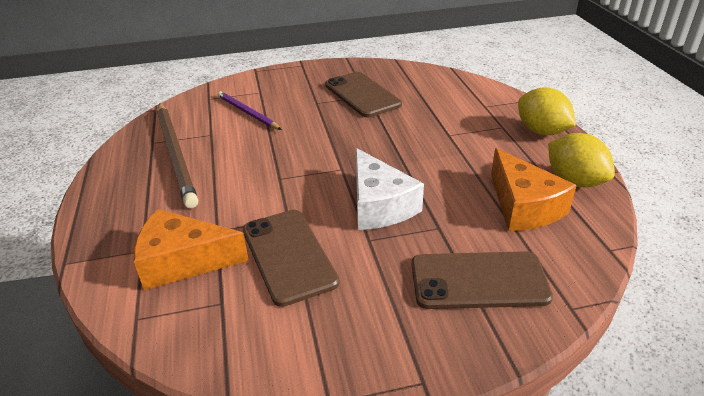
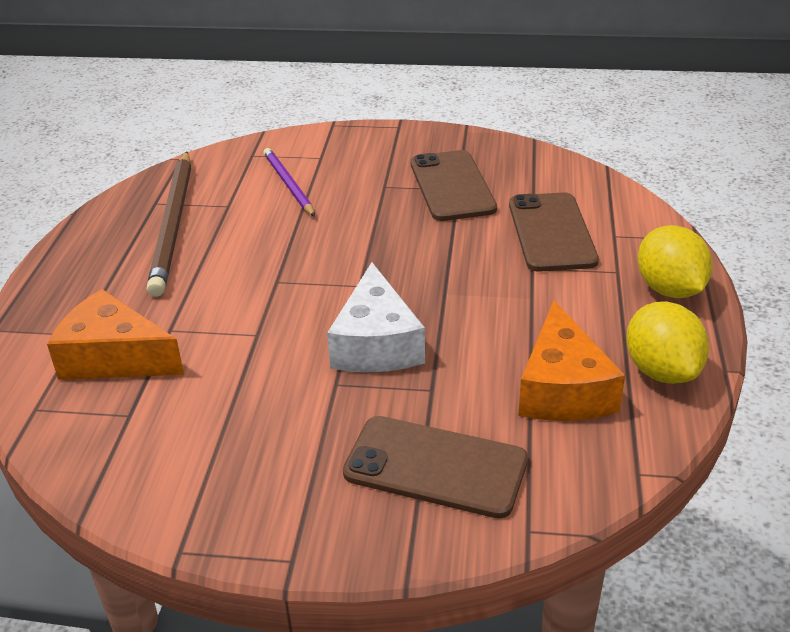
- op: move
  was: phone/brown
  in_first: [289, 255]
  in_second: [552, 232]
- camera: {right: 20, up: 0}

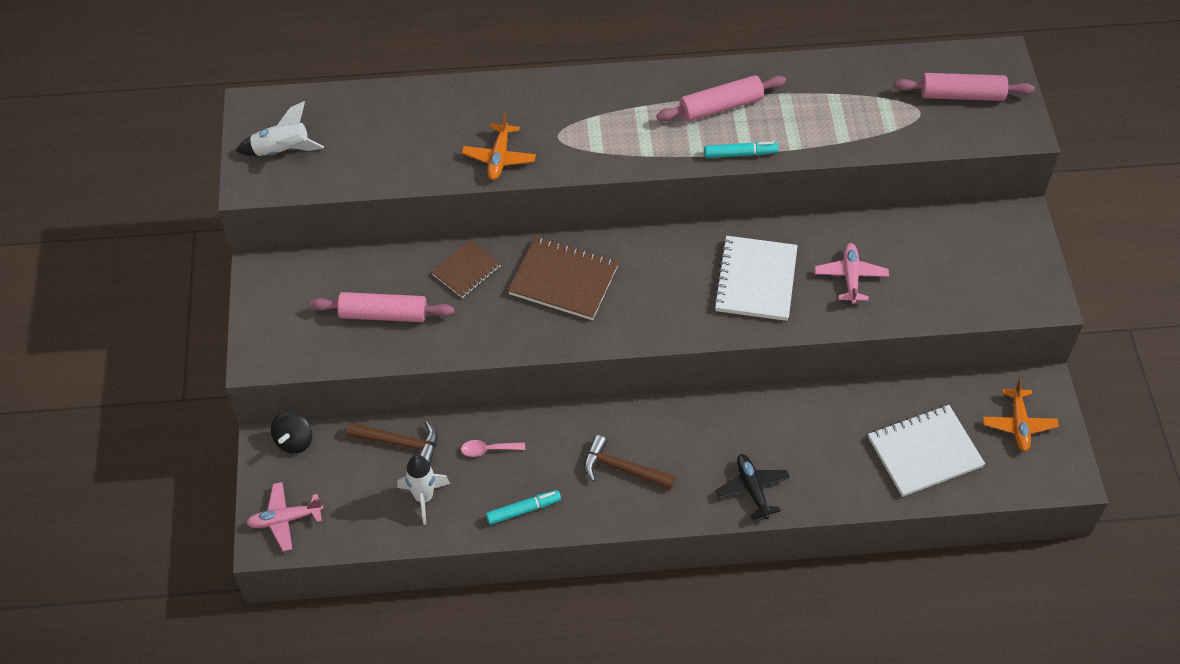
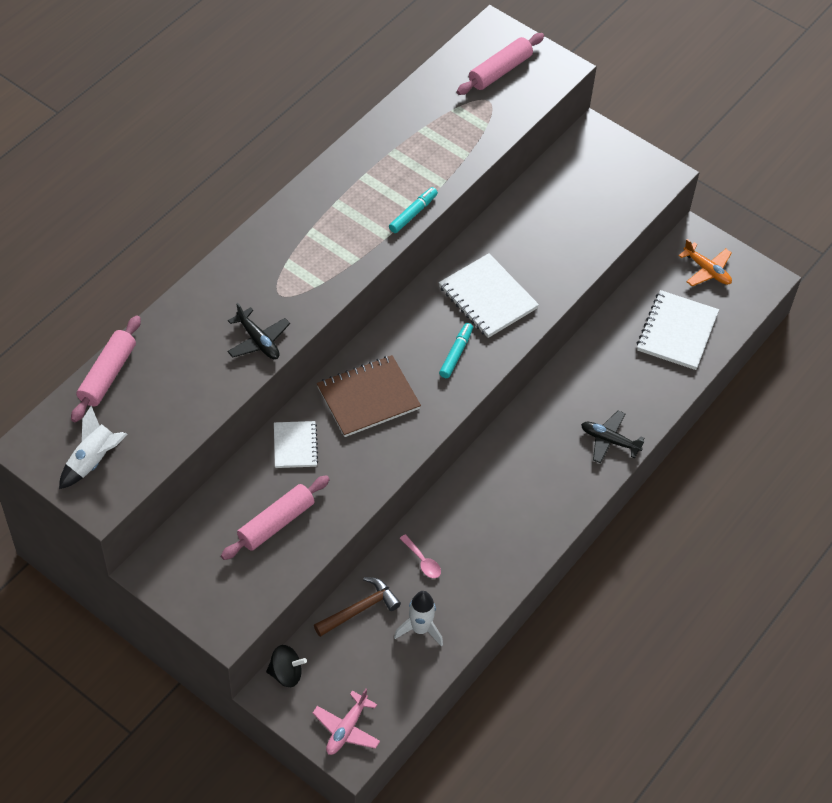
- op: move
  was: rolling pin/pink
  in_first: [721, 106]
  in_second: [108, 375]
- op: recolor
  was: plane/orange
  now: plane/black
  in_first: [499, 157]
  in_second: [258, 340]
- op: rotate
  was: spinning top/black
  in_first: [294, 441]
  in_second: [286, 673]
  clockwise: -60
- op: recolor
  was: notebook/brown
  now: notebook/white
  in_first: [466, 270]
  in_second: [295, 445]
- op: rotate
  was: spoon/pink
  in_first: [488, 450]
  in_second: [422, 561]
  clockwise: -75
- op: move
  was: marker/turquoise
  in_first: [523, 510]
  in_second: [456, 353]
- op: delete
  was: hammer/brown
  in_first: [622, 469]
- op: delete
  was: plane/pink
  in_first: [850, 277]
- camera: {right: -50, up: 0}

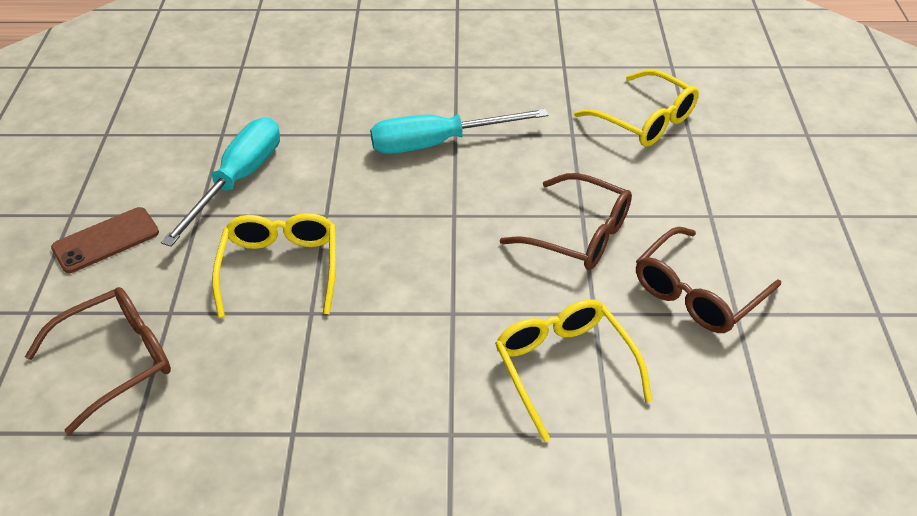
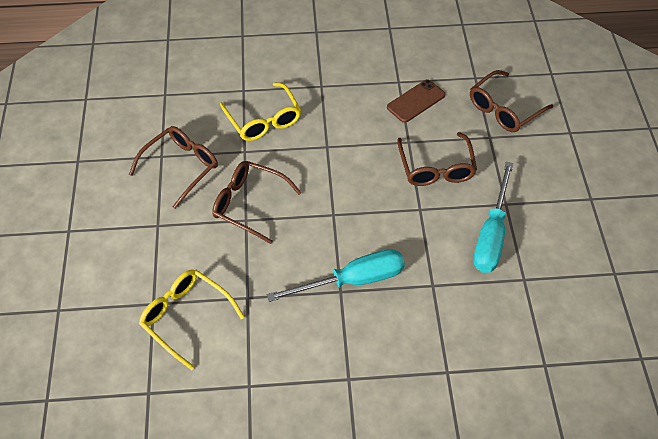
- op: move
  was: phone/brown
  in_first: [106, 240]
  in_second: [416, 101]
- op: recolor
  was: glasses/yellow
  now: glasses/brown
  in_first: [281, 267]
  in_second: [436, 169]
- camera: {right: 175, up: 10}

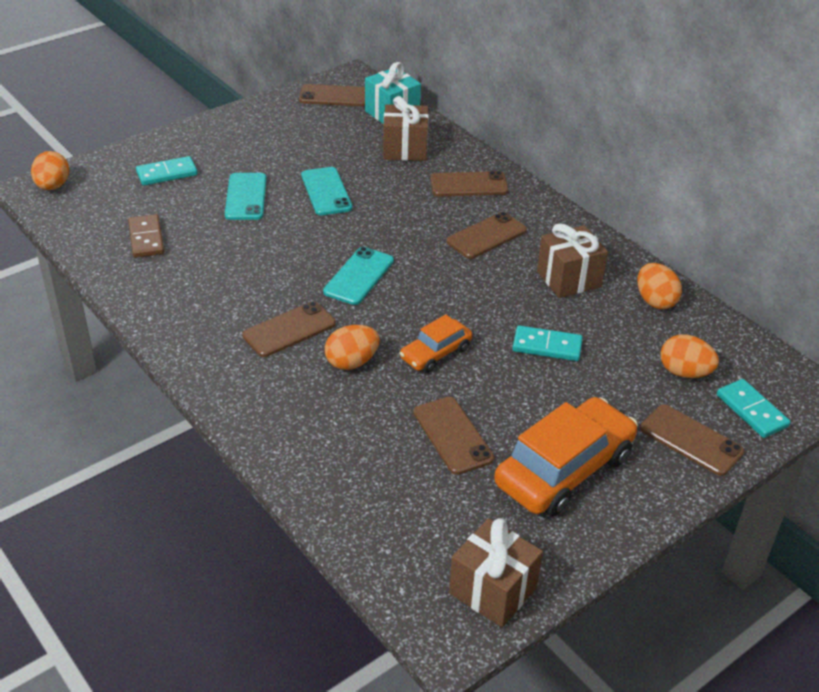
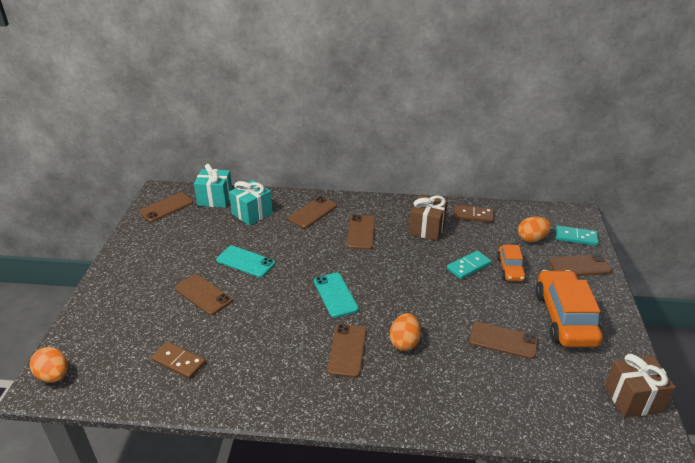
- op: recolor
  was: phone/turquoise
  now: phone/brown
  in_first: [246, 197]
  in_second: [203, 294]
- op: recolor
  was: gift/brown
  now: gift/turquoise
  in_first: [405, 149]
  in_second: [252, 213]
- op: replace
  was: egg/orange
  now: domino/brown
  in_first: [655, 301]
  in_second: [473, 215]
- op: move
  was: car/orange
  in_first: [435, 353]
  in_second: [510, 269]
- op: delete
  was: domino/turquoise
  in_first: [167, 173]
- camera: {right: -45, up: -5}

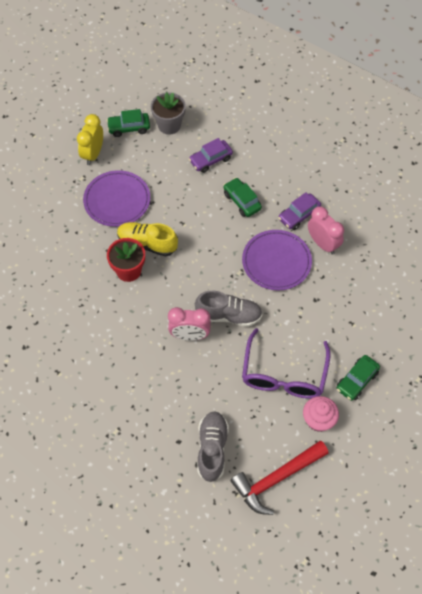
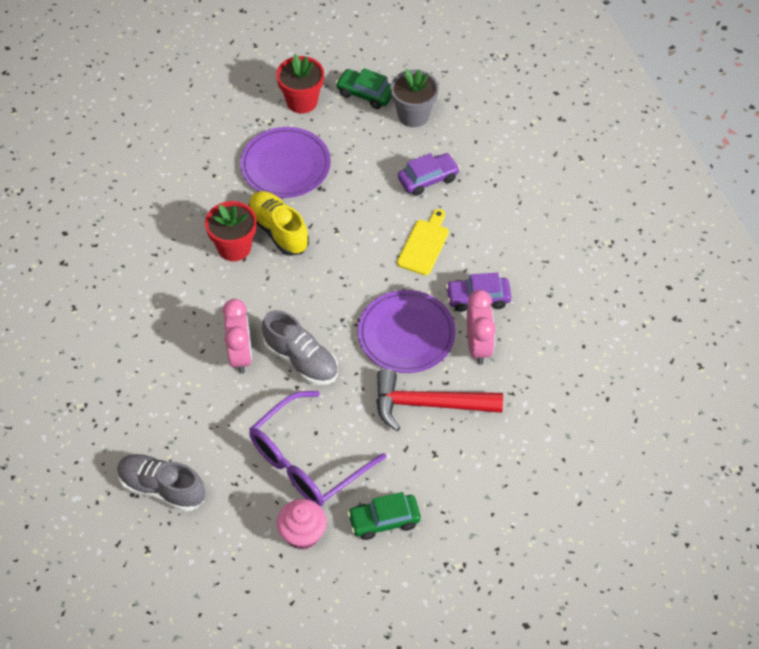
- op: rotate
  was: shoe/grey
  in_first: [212, 449]
  in_second: [162, 488]
  clockwise: -105
- op: rotate
  was: clock/pink
  in_first: [190, 335]
  in_second: [240, 355]
  clockwise: -135
- op: replace
  was: clock/yellow
  now: flower pot/red
  in_first: [93, 154]
  in_second: [302, 101]
- op: move
  was: hammer/red
  in_first: [276, 479]
  in_second: [428, 404]
- op: replace
  was: car/green
  now: cutting board/yellow
  in_first: [242, 201]
  in_second: [424, 245]
- op: rotate
  was: car/purple
  in_first: [210, 160]
  in_second: [428, 179]
  clockwise: 150
- camera: {right: 35, up: -5}

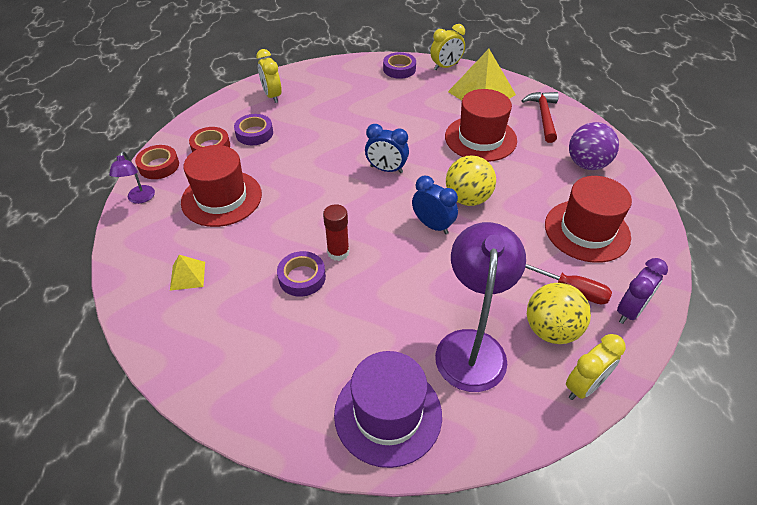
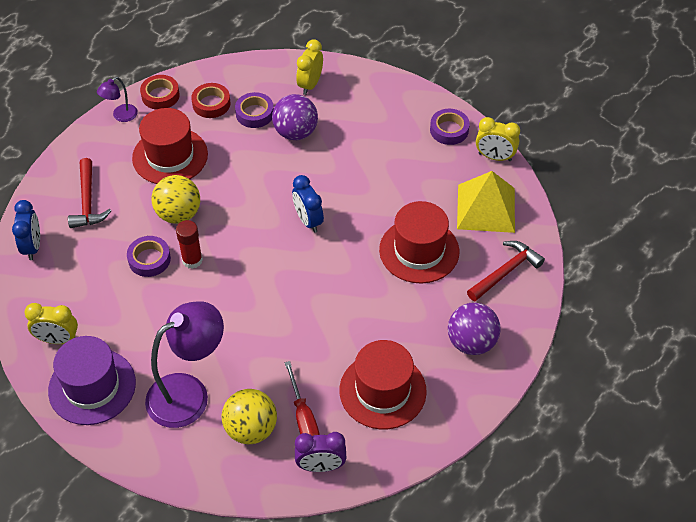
- op: move
  was: clock/blue
  in_first: [432, 225]
  in_second: [32, 246]
- op: move
  was: clock/yellow
  in_first: [584, 386]
  in_second: [58, 339]
- op: replace
  was: pyramid/yellow
  now: hammer/red
  in_first: [187, 275]
  in_second: [87, 201]
- op: move
  was: ball/yellow
  in_first: [467, 198]
  in_second: [178, 214]
- op: insert
  now: ball/purple
  in_second: [295, 132]
- camera: {right: 45, up: 5}

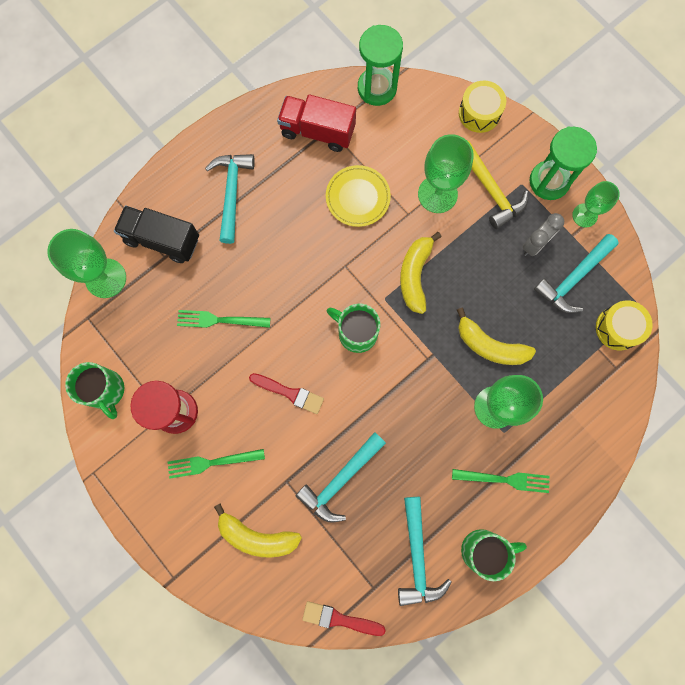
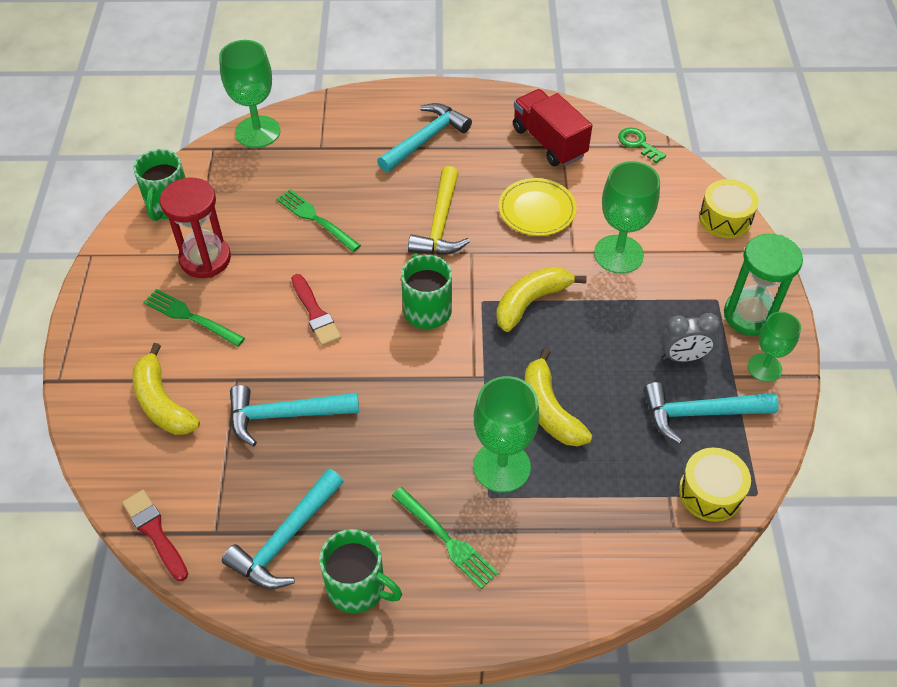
- op: move
  was: hammer/yellow
  in_first: [491, 190]
  in_second: [440, 224]
- op: replace
  was: hourglass/green
  now: key/green
  in_first: [377, 88]
  in_second: [638, 144]
- op: delete
  was: truck/black
  in_first: [162, 240]
- camera: {right: 40, up: -25}

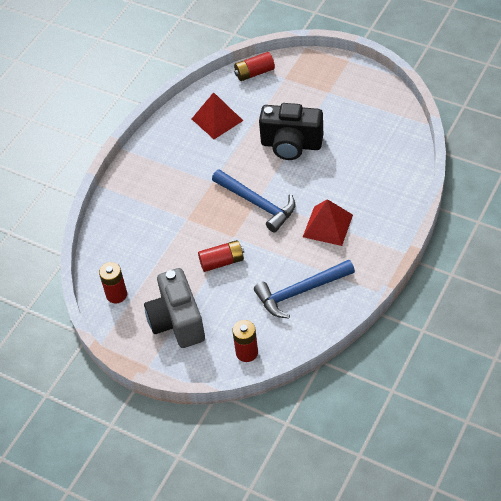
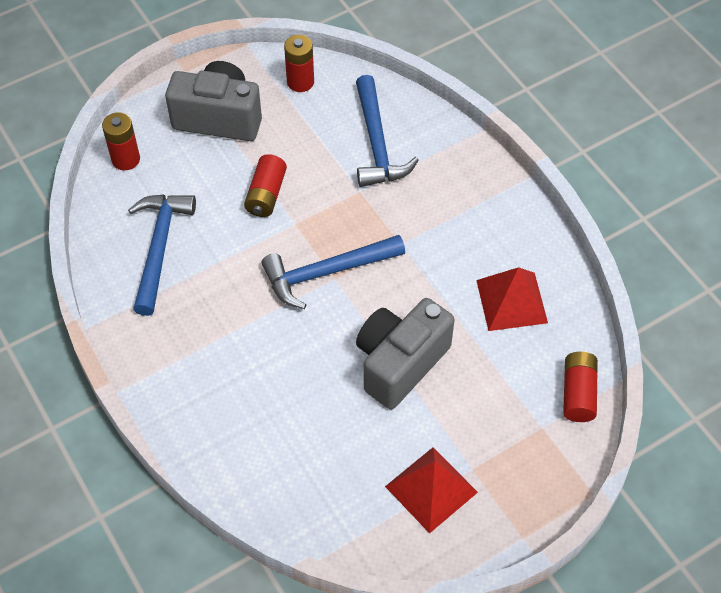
- op: insert
  now: hammer/blue
  in_second: [376, 143]
- op: recolor
  was: camera/black
  now: camera/grey
  in_first: [291, 145]
  in_second: [400, 363]
- op: move
  was: pyramid/red
  in_first: [328, 225]
  in_second: [431, 489]
- camera: {right: 115, up: 5}

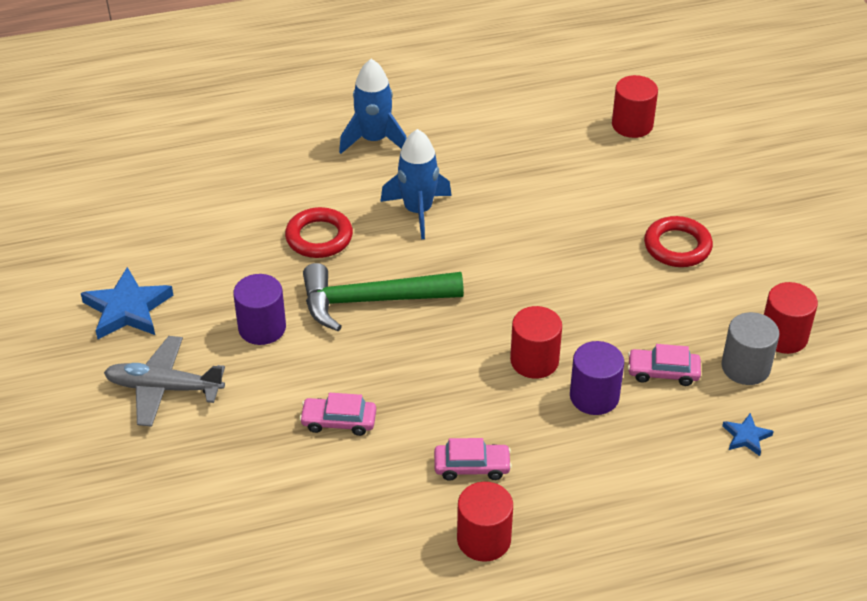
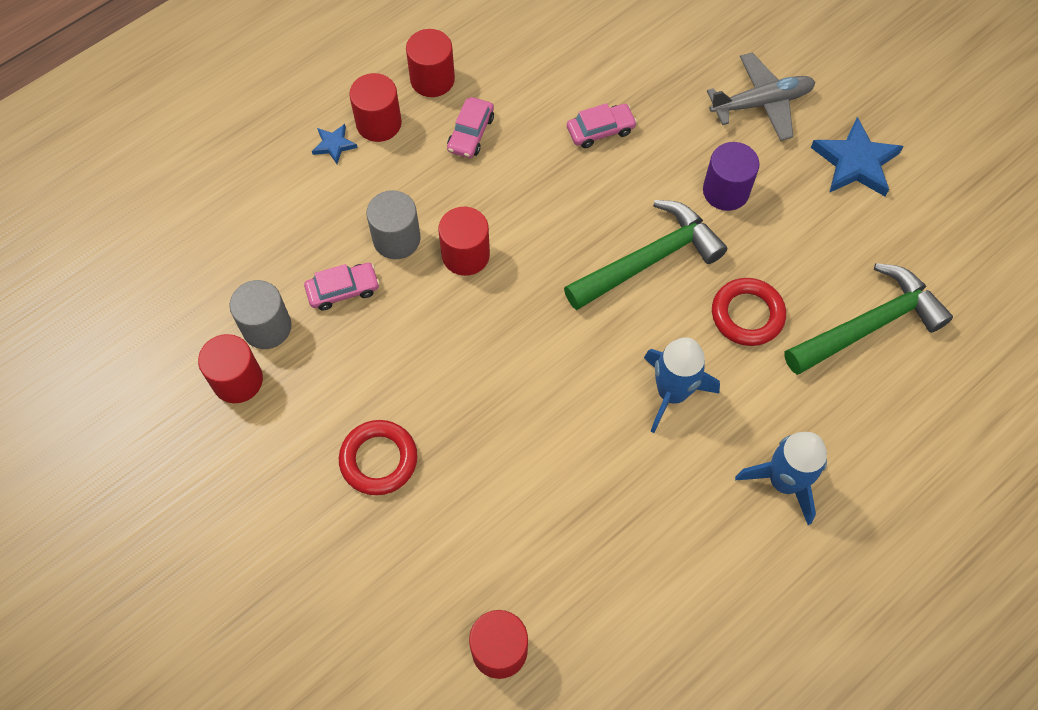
- op: move
  was: star/blue
  in_first: [746, 436]
  in_second: [334, 145]
- op: insert
  now: cylinder/red
  in_second: [379, 123]
- op: recolor
  was: cylinder/purple
  now: cylinder/grey
  in_first: [594, 396]
  in_second: [396, 239]
- op: rotate
  was: car/pink
  in_first: [472, 466]
  in_second: [471, 133]
  clockwise: -45
- op: insert
  now: hammer/green
  in_second: [868, 325]
- camera: {right: 155, up: 20}

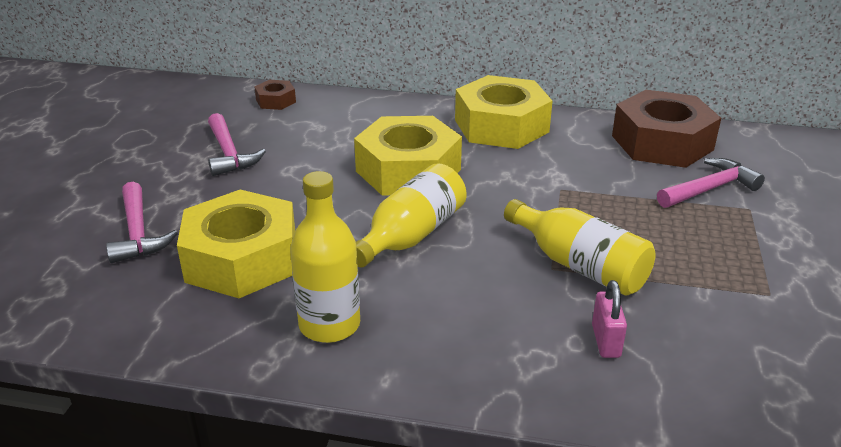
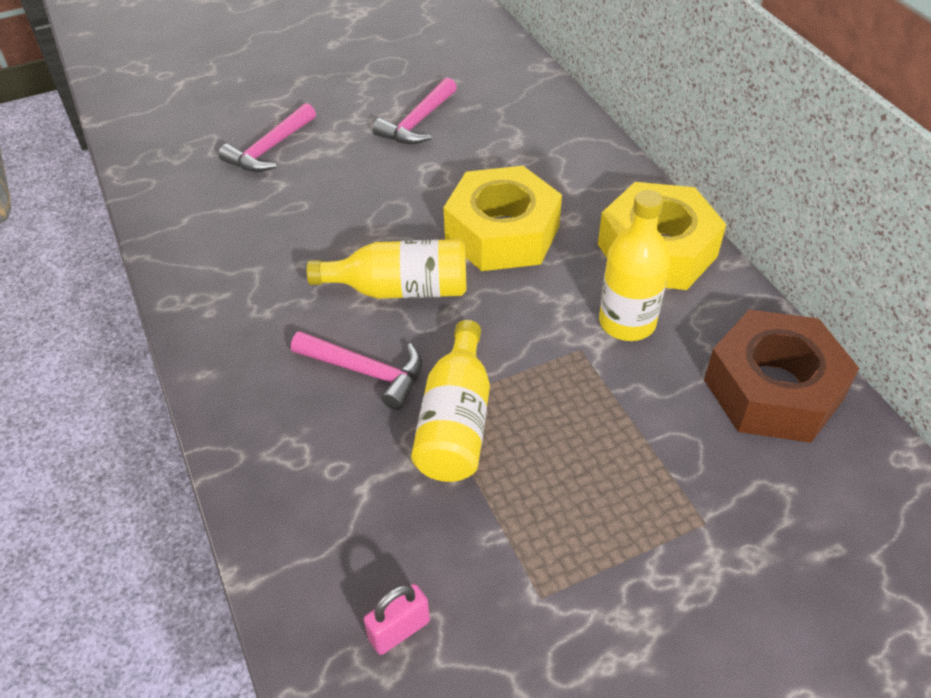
- op: move
  was: hammer/pink
  in_first: [709, 189]
  in_second: [366, 372]
- op: move
  was: padlock/pink
  in_first: [605, 341]
  in_second: [399, 630]
- op: move
  was: bottle/yellow
  in_first: [329, 325]
  in_second: [627, 322]
- op: delete
  was: nut/yellow
  in_first: [242, 259]
- op: delete
  was: nut/brown
  in_first: [275, 101]
- camera: {right: 55, up: 15}

